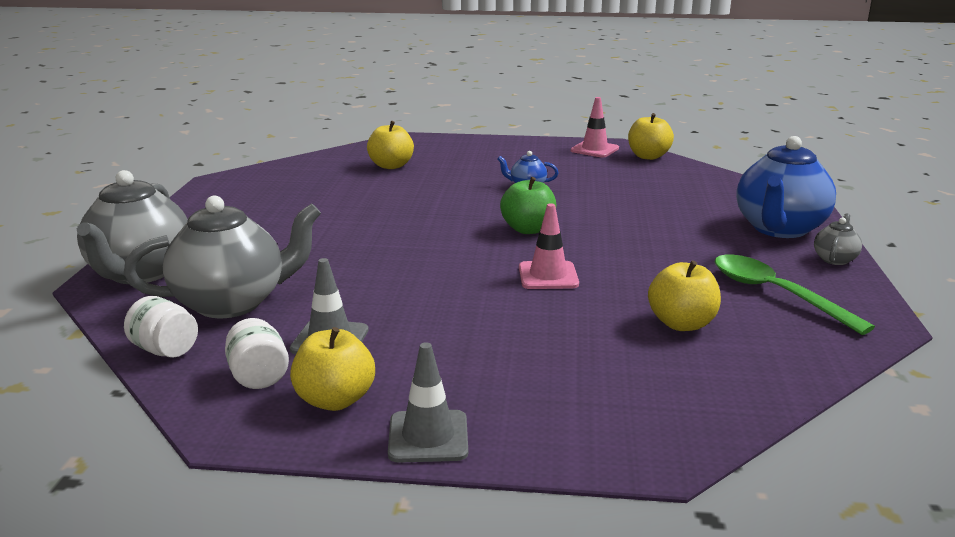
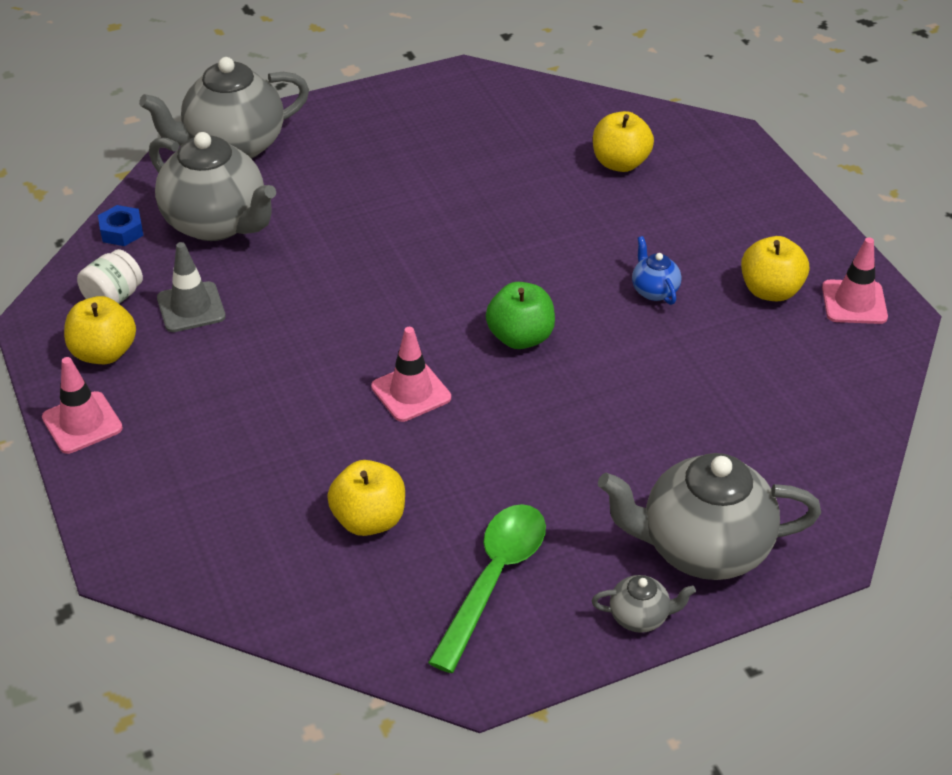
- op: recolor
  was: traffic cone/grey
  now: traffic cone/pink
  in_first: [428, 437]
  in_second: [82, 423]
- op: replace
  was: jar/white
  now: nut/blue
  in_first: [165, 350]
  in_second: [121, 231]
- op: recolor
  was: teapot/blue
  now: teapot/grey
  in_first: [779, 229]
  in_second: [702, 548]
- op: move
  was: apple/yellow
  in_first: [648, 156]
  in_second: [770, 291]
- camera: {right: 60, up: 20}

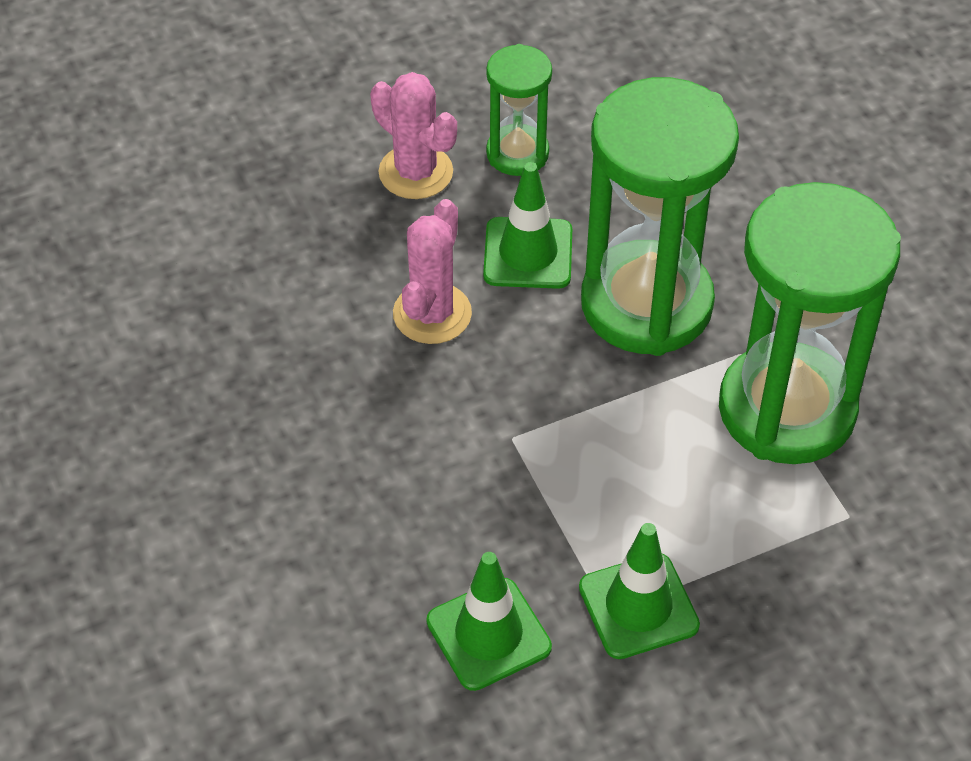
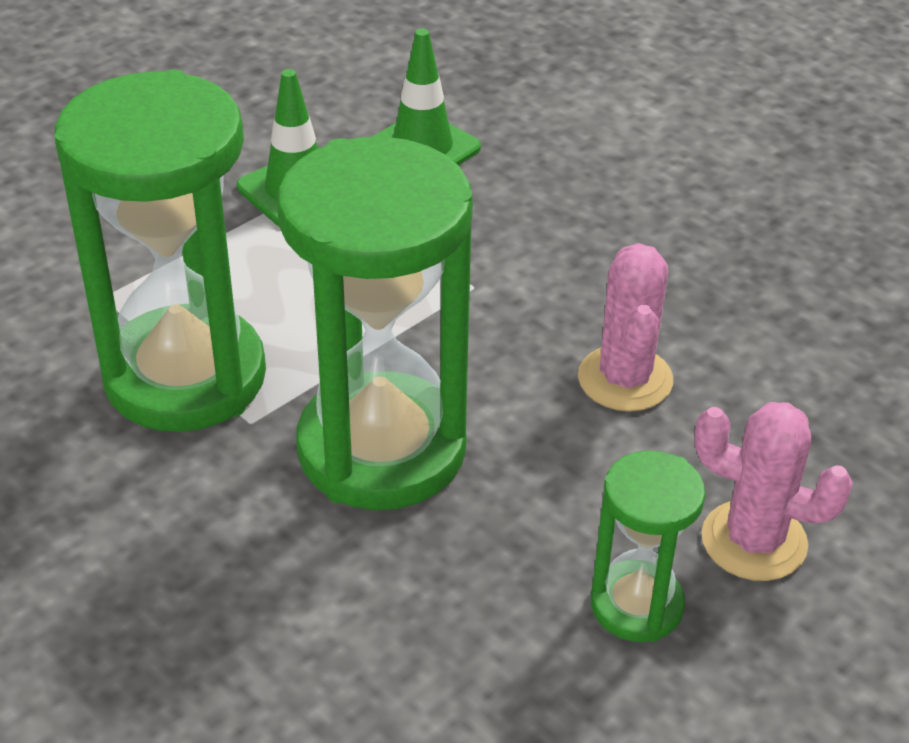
- op: delete
  was: traffic cone/green
  in_first: [528, 253]
- camera: {right: 160, up: -10}

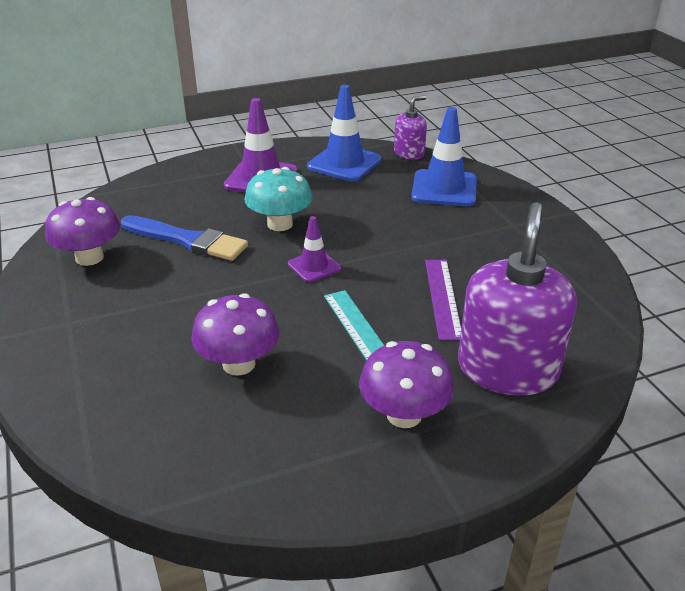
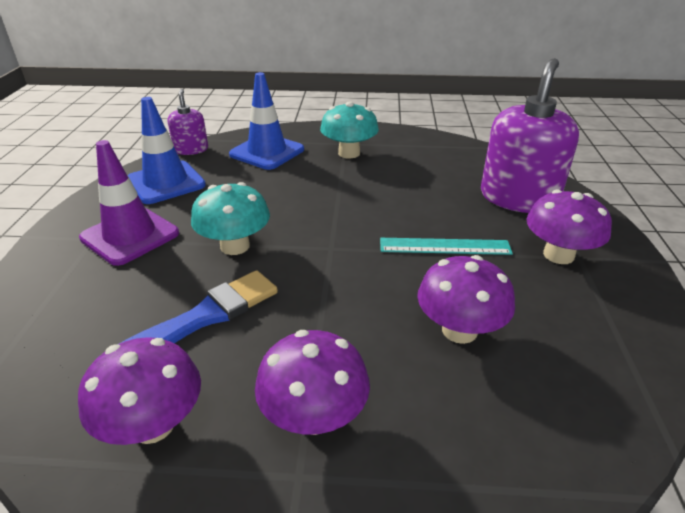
- op: insert
  now: mushroom/purple
  in_second: [314, 416]
- op: insert
  now: mushroom/turquoise
  in_second: [349, 153]
- op: rotate
  was: soap dispenser/purple
  in_first: [507, 369]
  in_second: [518, 198]
  clockwise: 75
- op: delete
  was: traffic cone/purple
  in_first: [314, 266]
- op: delete
  was: ruler/purple
  in_first: [443, 297]
- camera: {right: -65, up: 0}

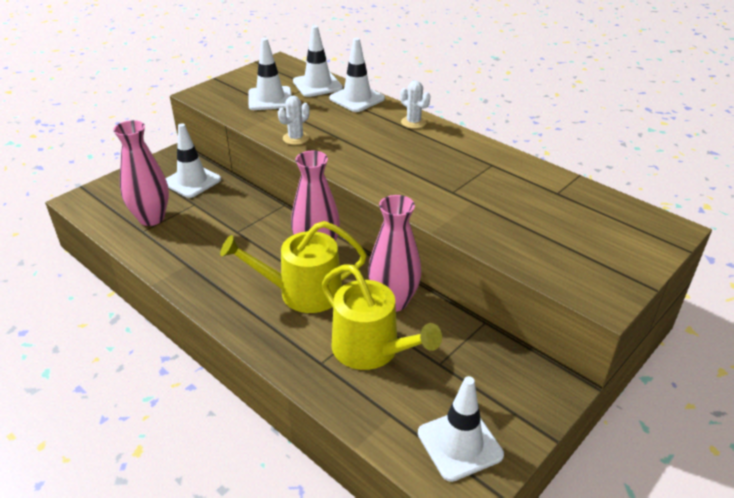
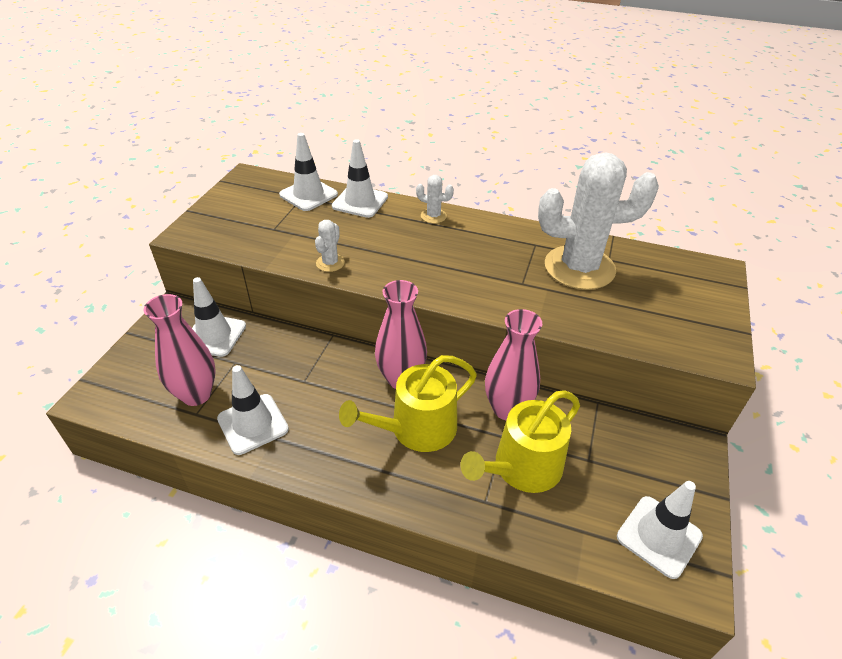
- op: move
  was: traffic cone/white
  in_first: [270, 99]
  in_second: [253, 424]
- op: rotate
  was: watering can/yellow
  in_first: [372, 349]
  in_second: [522, 468]
  clockwise: 120
- op: insert
  now: cactus/white
  in_second: [579, 268]
- camera: {right: -25, up: 5}

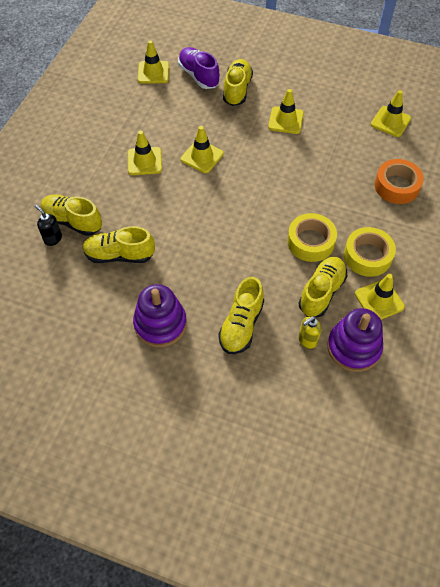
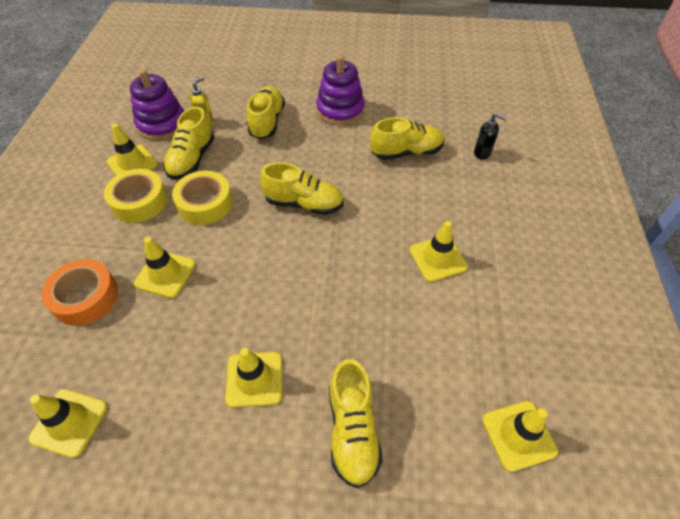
- op: move
  was: traffic cone/yellow
  in_first: [202, 156]
  in_second: [165, 274]
- op: move
  was: shoe/yellow
  in_first: [73, 221]
  in_second: [304, 204]
- op: delete
  was: shoe/purple
  in_first: [198, 76]
- camera: {right: 165, up: -5}

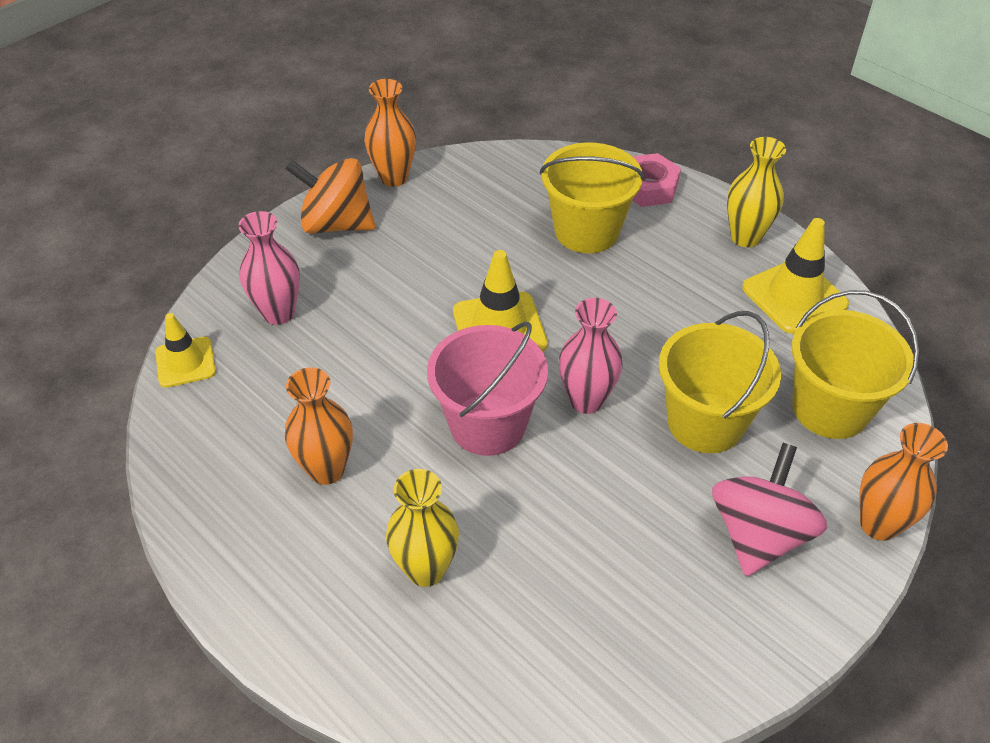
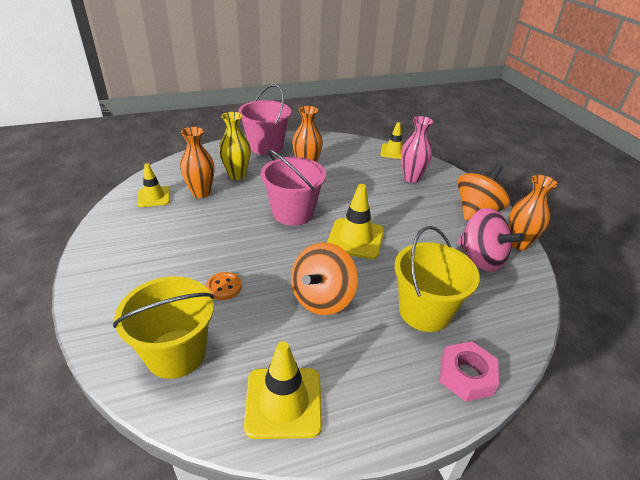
- op: insert
  now: traffic cone/yellow
  in_second: [154, 197]
- op: move
  was: vase/orange
  in_first: [879, 524]
  in_second: [201, 193]
- op: replace
  was: bucket/yellow
  now: button/orange
  in_first: [705, 422]
  in_second: [224, 287]
- op: insert
  now: bucket/pink
  in_second: [266, 146]
- op: insert
  now: spinning top/orange
  in_second: [322, 298]
- op: move
  was: spinning top/pink
  in_first: [758, 534]
  in_second: [481, 259]
- op: delete
  was: vase/pink
  in_first: [586, 400]
- op: delete
  was: vase/yellow
  in_first: [745, 237]
- camera: {right: 115, up: -10}

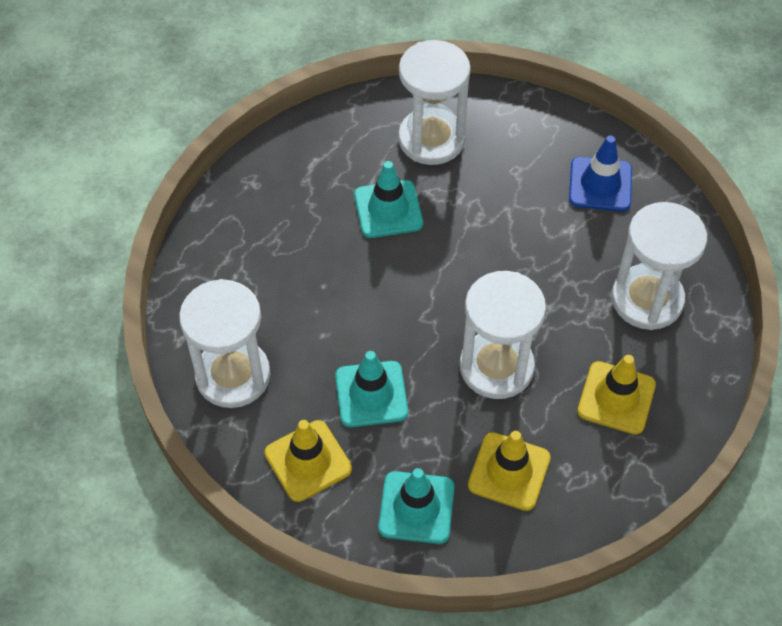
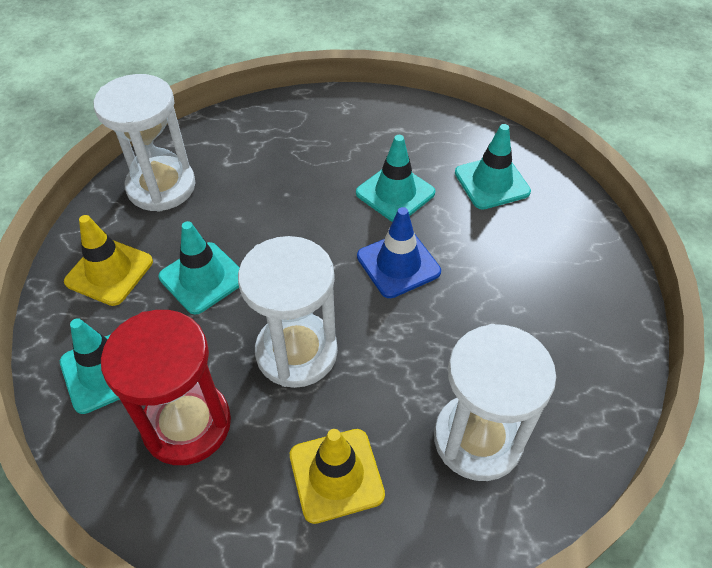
- op: replace
  was: traffic cone/yellow
  now: hourglass/red
  in_first: [509, 471]
  in_second: [187, 424]
- op: move
  was: traffic cone/blue
  in_first: [600, 184]
  in_second: [398, 264]
- op: replace
  was: hourglass/white
  now: traffic cone/turquoise
  in_first: [431, 139]
  in_second: [492, 182]
- camera: {right: 55, up: -5}

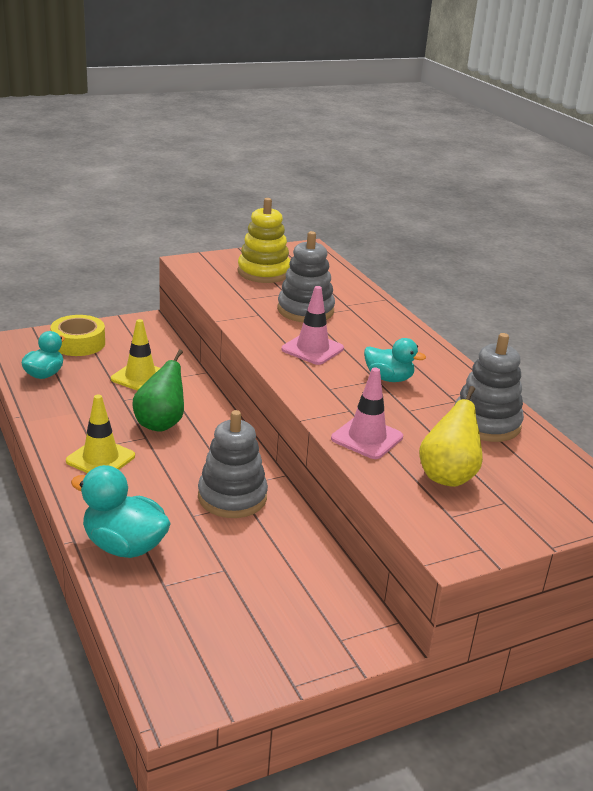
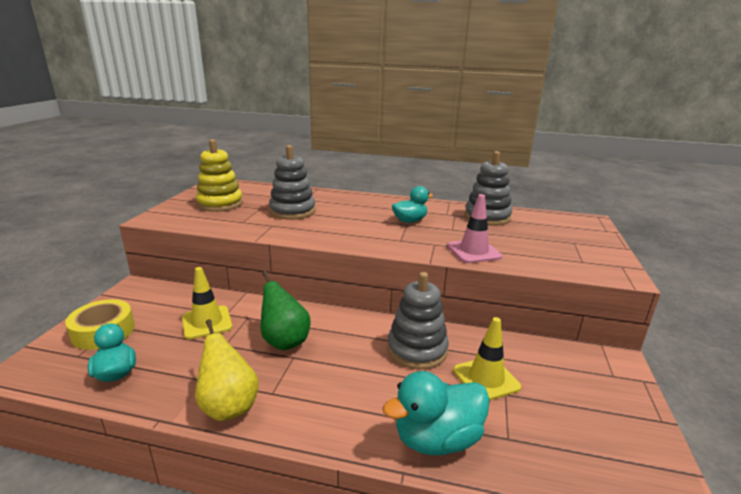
- op: move
  was: pear/yellow
  in_first: [447, 476]
  in_second: [228, 406]
- op: move
  was: traffic cone/yellow
  in_first: [100, 458]
  in_second: [486, 379]
- op: delete
  was: traffic cone/pink
  in_first: [312, 349]
- camera: {right: -50, up: -5}

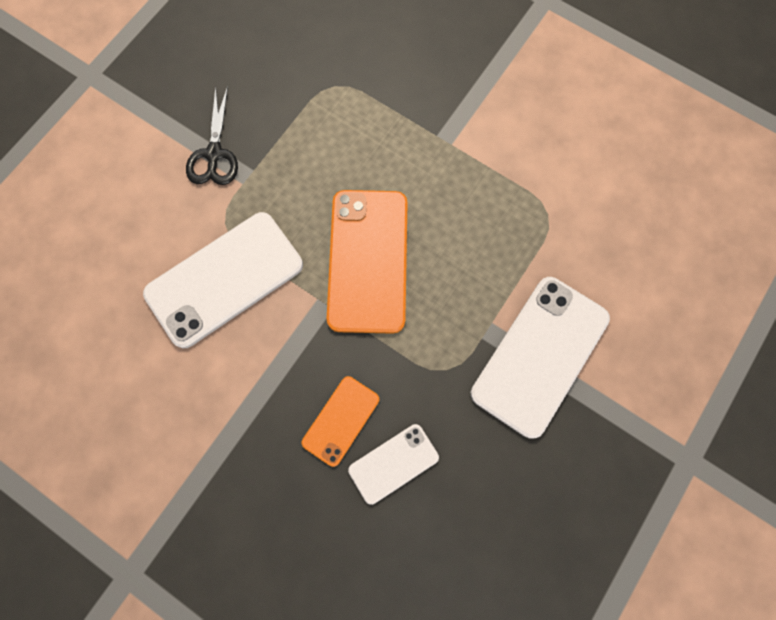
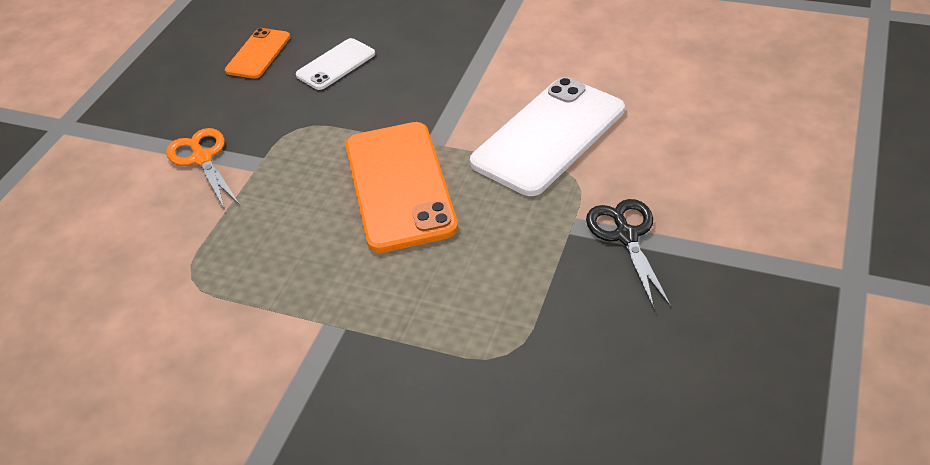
- op: replace
  was: phone/white
  now: scissors/orange
  in_first: [539, 355]
  in_second: [202, 158]
- op: move
  was: phone/orange
  in_first: [341, 420]
  in_second: [258, 54]
- camera: {right: 170, up: -30}

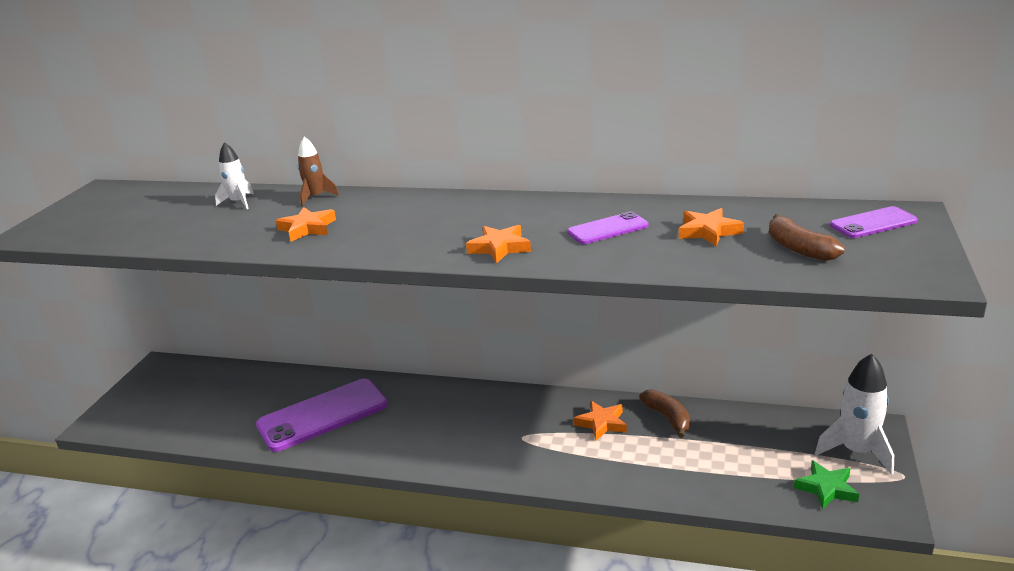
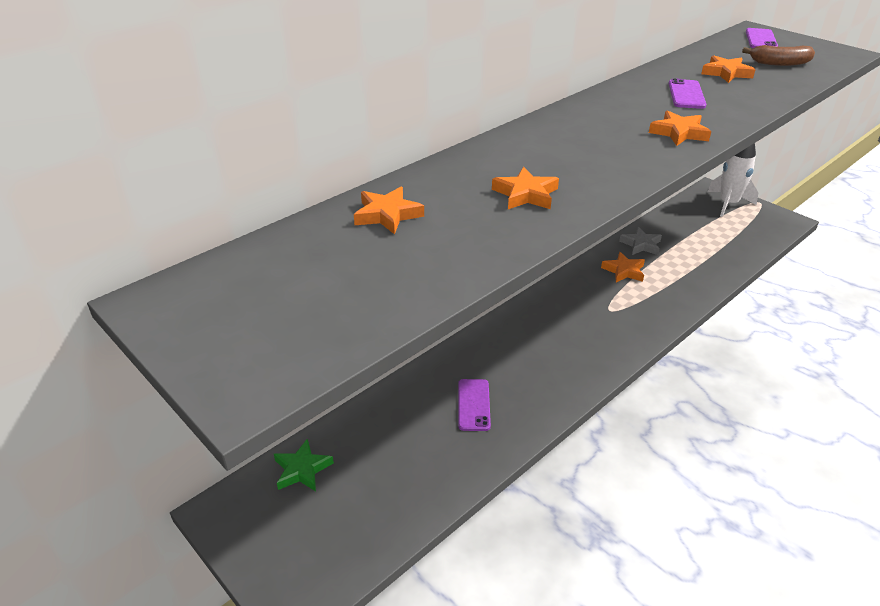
- op: move
  was: star/green
  in_first: [826, 488]
  in_second: [302, 469]
- op: replace
  was: rocket/white
  now: star/orange
  in_first: [239, 202]
  in_second: [387, 215]
- op: resize
  was: phone/purple
  in_first: [322, 415]
  in_second: [473, 405]
  ratio: 0.51
- op: replace
  was: banana/brown
  now: star/grey
  in_first: [668, 418]
  in_second: [641, 245]
- op: delete
  was: rocket/brown
  in_first: [316, 197]
- camera: {right: -60, up: 10}

